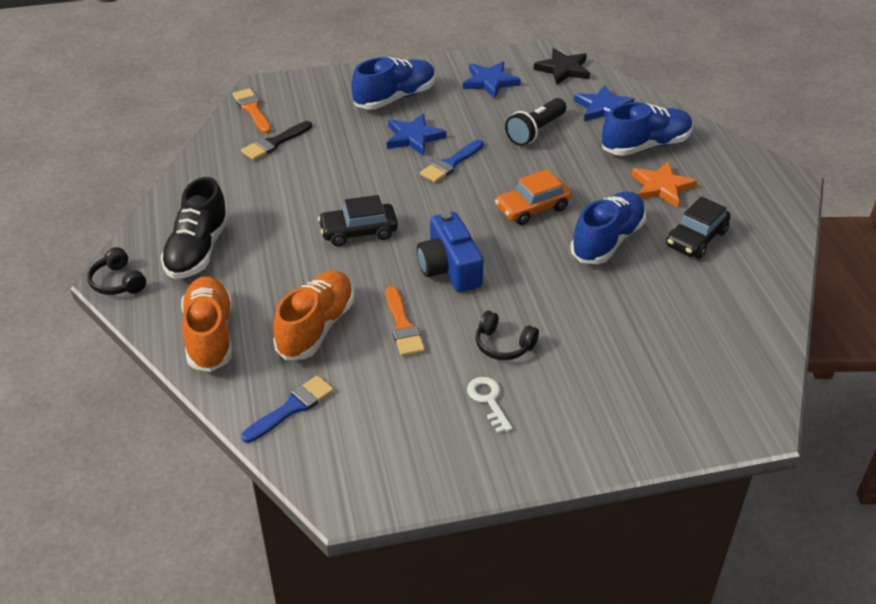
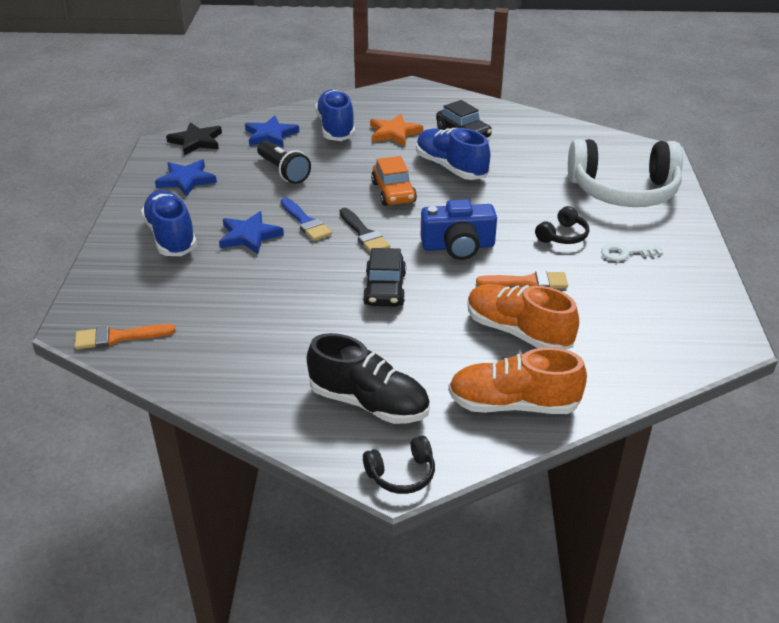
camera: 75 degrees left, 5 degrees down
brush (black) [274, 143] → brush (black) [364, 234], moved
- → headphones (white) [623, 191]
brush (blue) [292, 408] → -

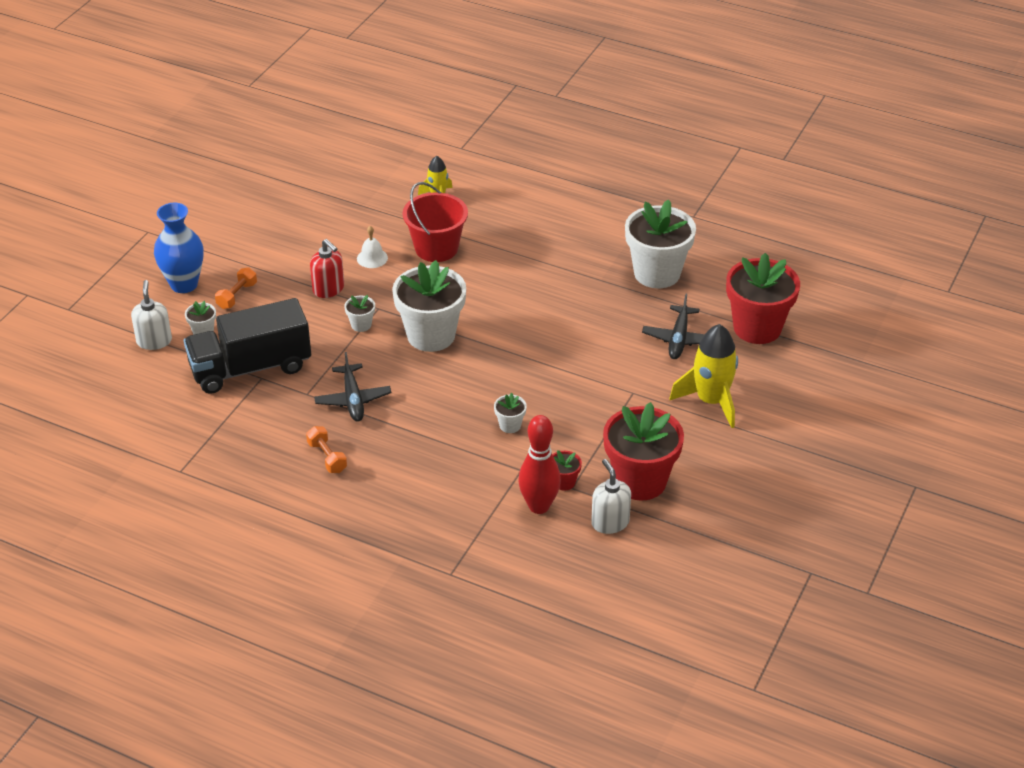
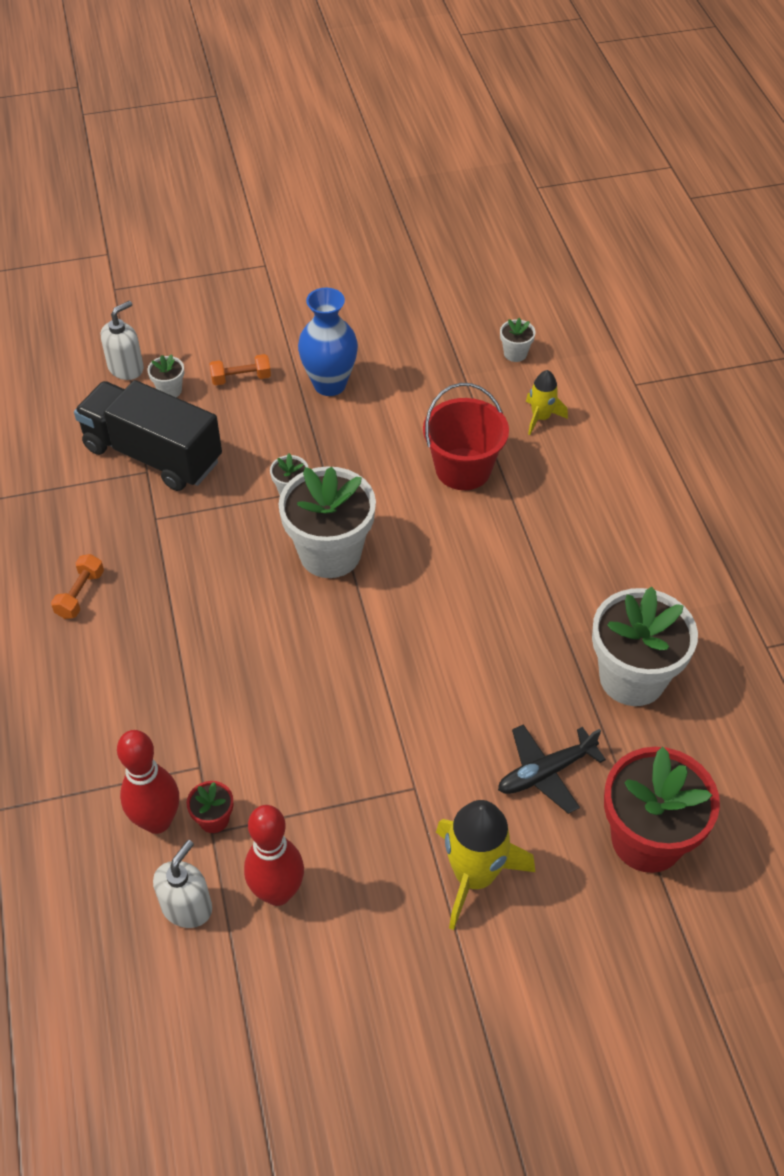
camera: 50 degrees right, 10 degrees up
flower pot (red) [640, 481] → bowling pin (red) [277, 892]
vase (blue) [184, 284] → vase (blue) [329, 384], moved
flower pot (white) [510, 425] → flower pot (white) [515, 353], moved
soap dispenser (red) [328, 289] → -
plane (black) [353, 399] → -
bell (white) [372, 258] → -

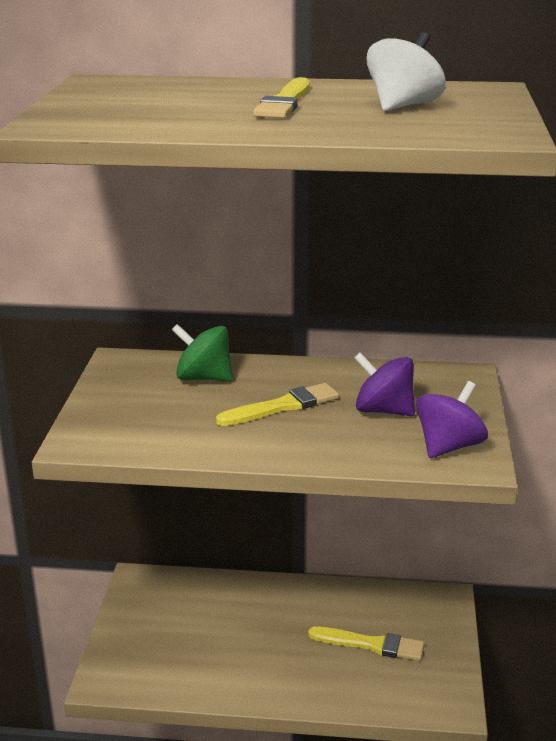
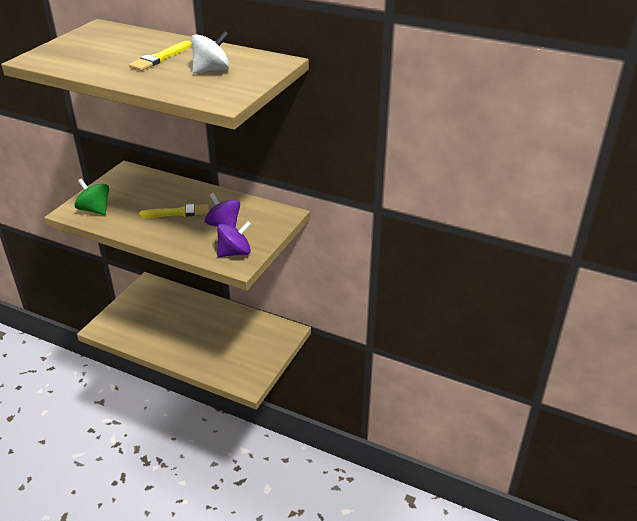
camera: 20 degrees right, 10 degrees up
spinning top (green) [203, 378] → spinning top (green) [95, 210], moved
brush (yellow) [371, 644] → -

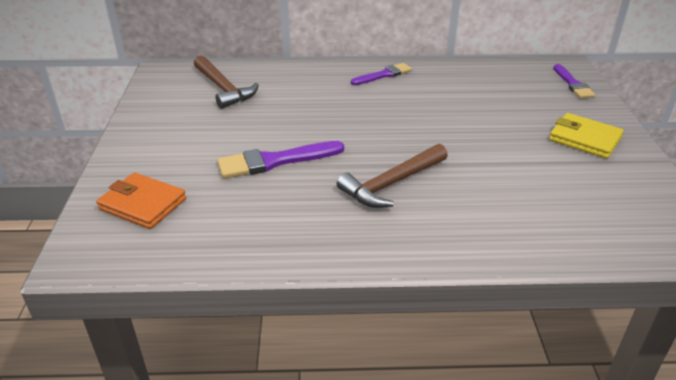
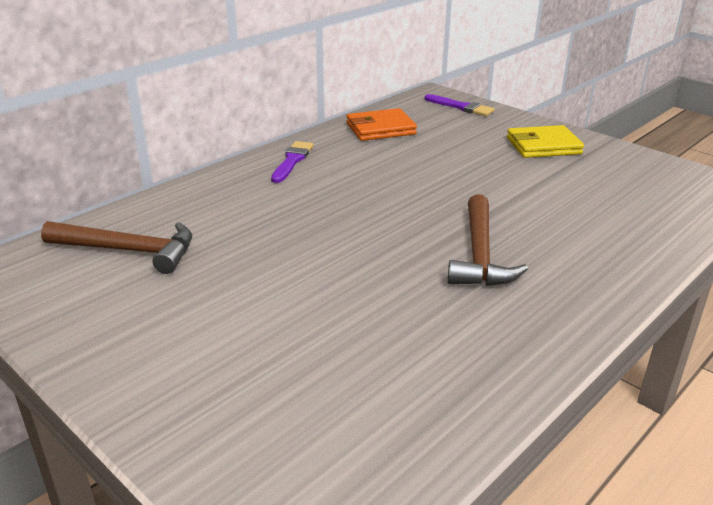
camera: 45 degrees left, 5 degrees down
wallet (orange) [143, 204] → wallet (orange) [380, 129], moved
brush (purple) [275, 161] → -

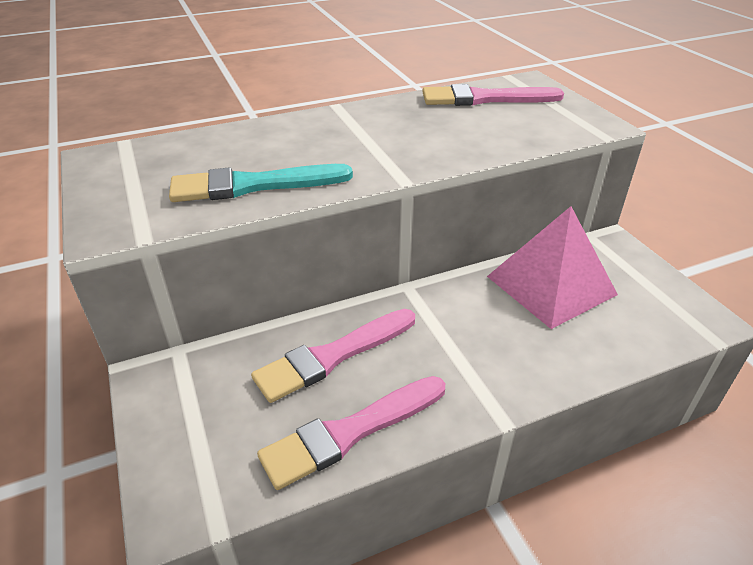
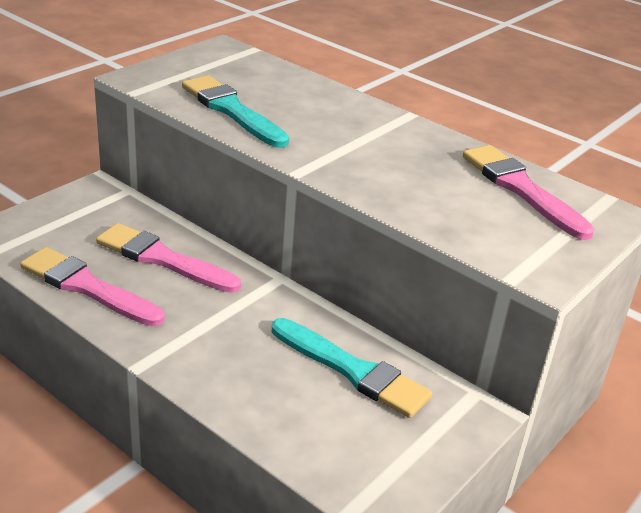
camera: 60 degrees right, 5 degrees down
pyramid (pink) [551, 285] → brush (turquoise) [352, 370]

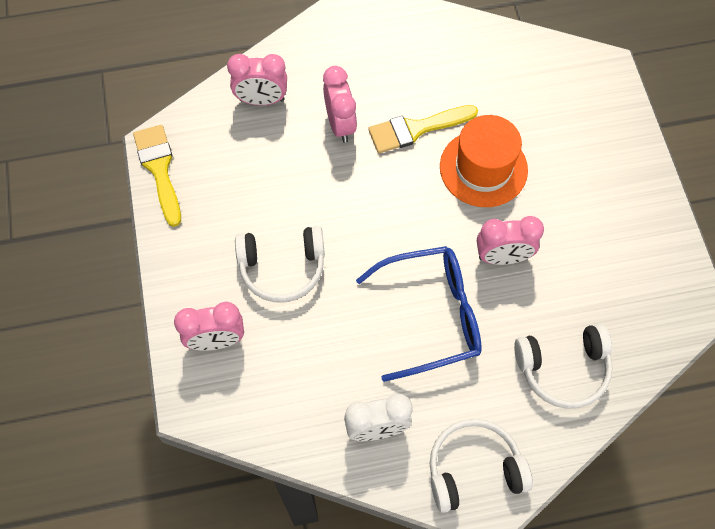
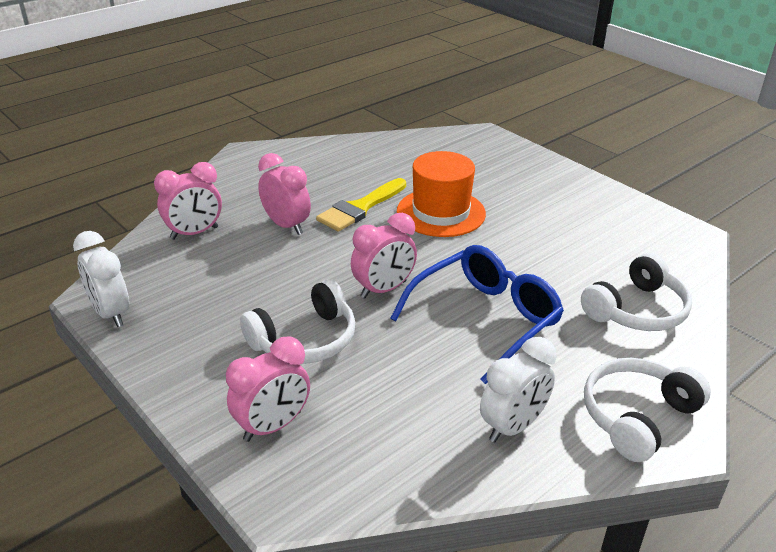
camera: 30 degrees left, 30 degrees down
brush (yellow) [159, 169] → clock (white) [111, 313]
clock (pink) [502, 257] → clock (pink) [383, 289], moved

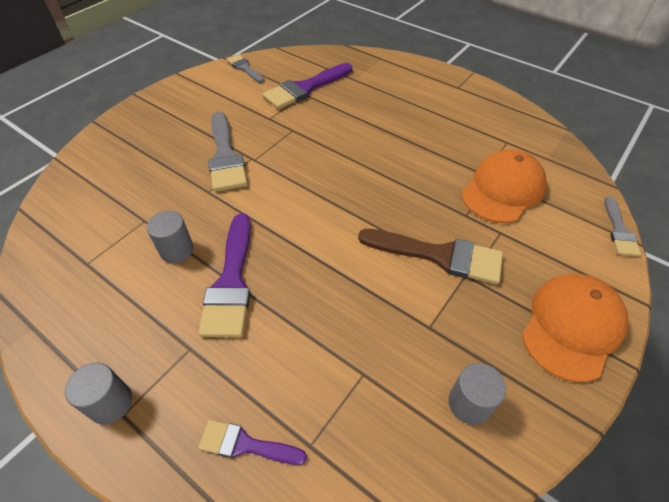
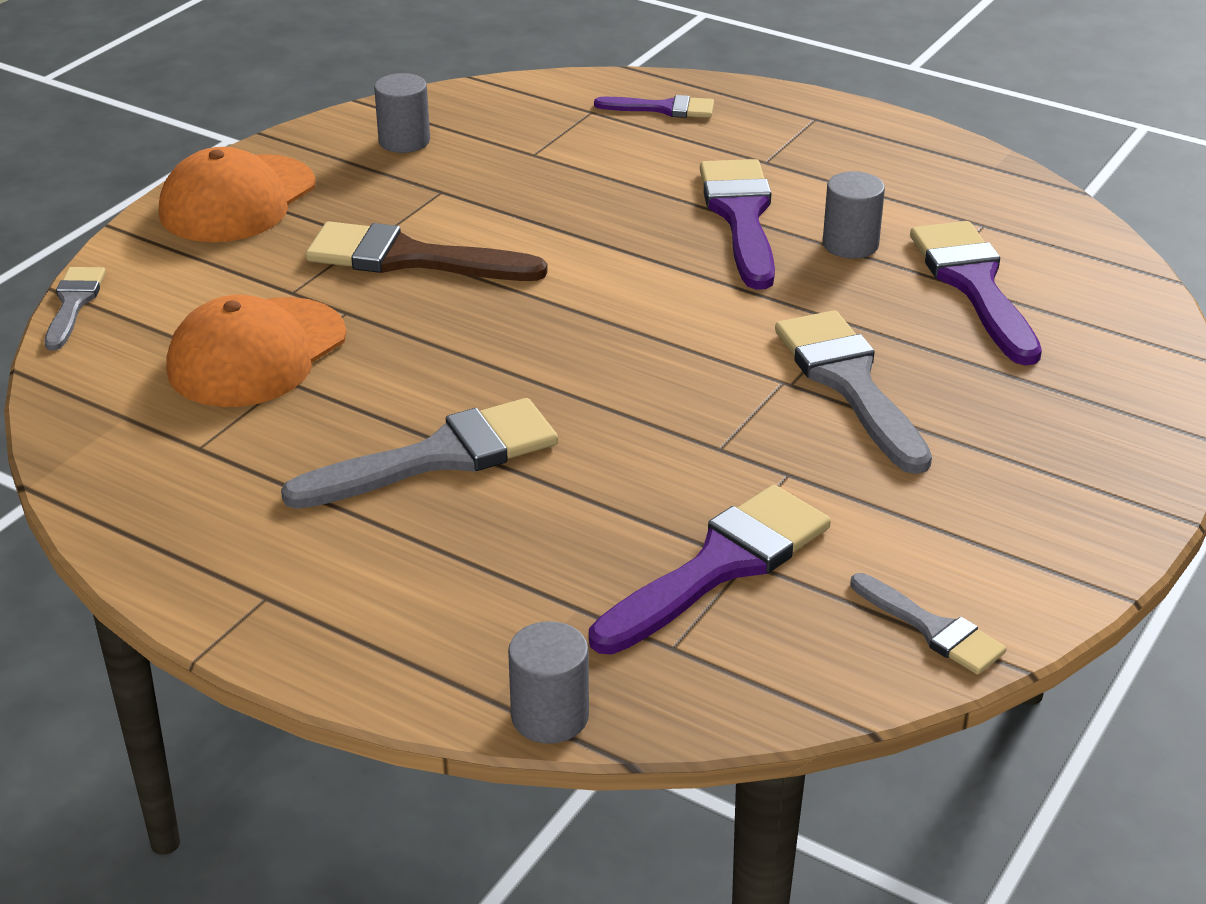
camera: 175 degrees right, 15 degrees down
- → brush (grey) [438, 457]
cylinder (grey) [111, 403] → cylinder (grey) [550, 716], moved
- → brush (purple) [974, 285]

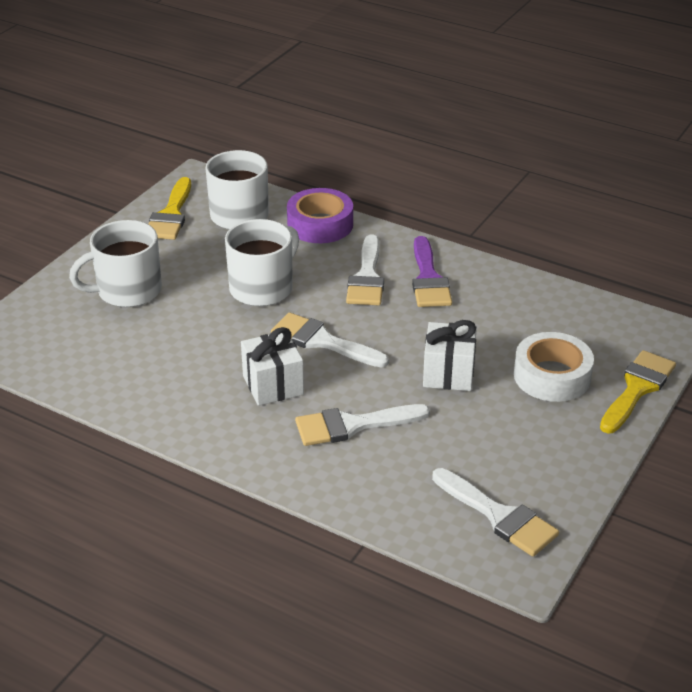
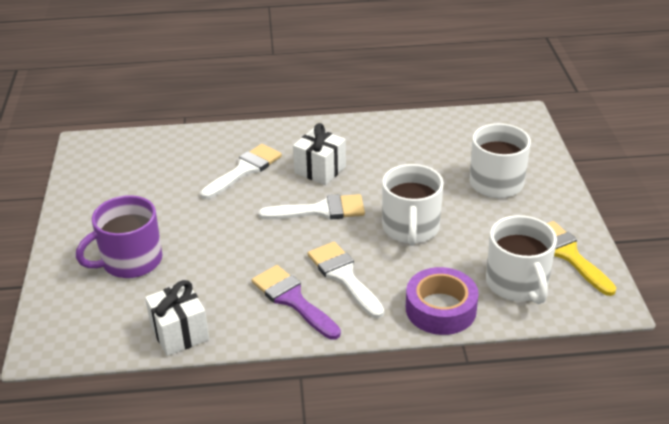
camera: 145 degrees right, 0 degrees up
tape (white) [552, 376] → mug (purple) [130, 261]
gift (white) [448, 373] → gift (white) [180, 333], moved
brush (white) [499, 516] → -
brush (yellow) [637, 388] → -

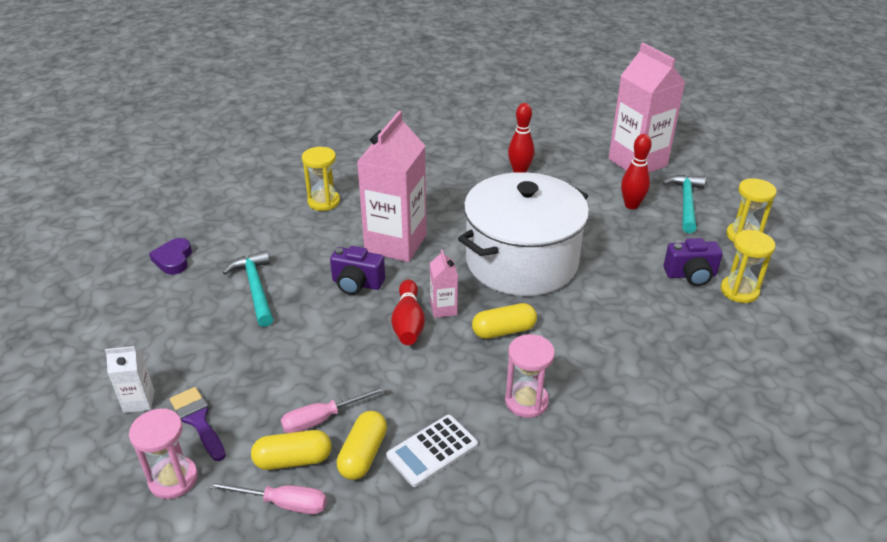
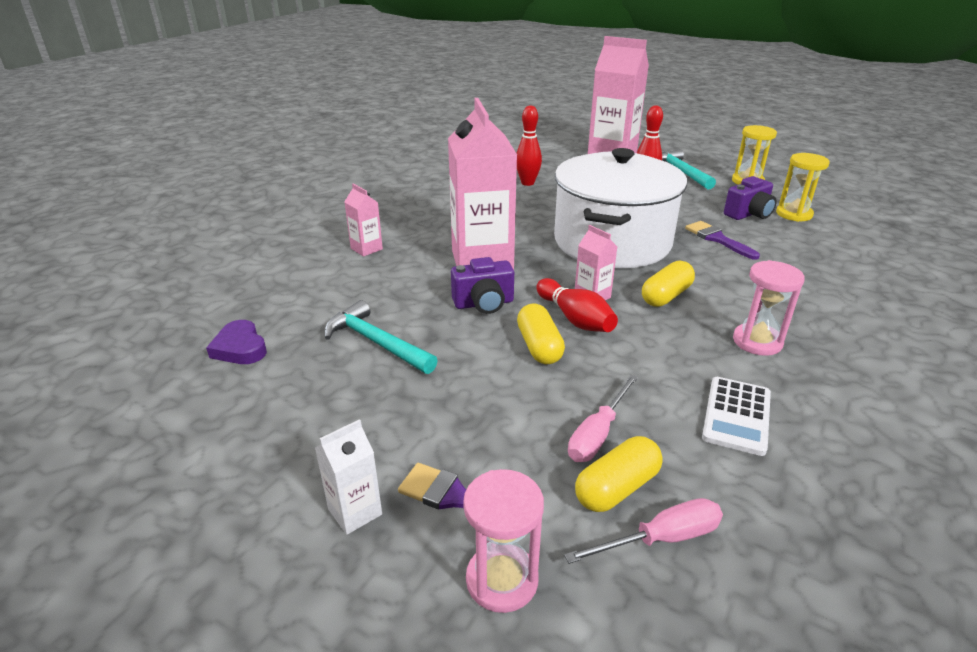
camera: 30 degrees left, 5 degrees down
hourglass (yellow) [324, 202] → carton (pink) [366, 249]
capsule (yellow) [363, 454] → capsule (yellow) [539, 346], moved
- → brush (purple) [717, 239]

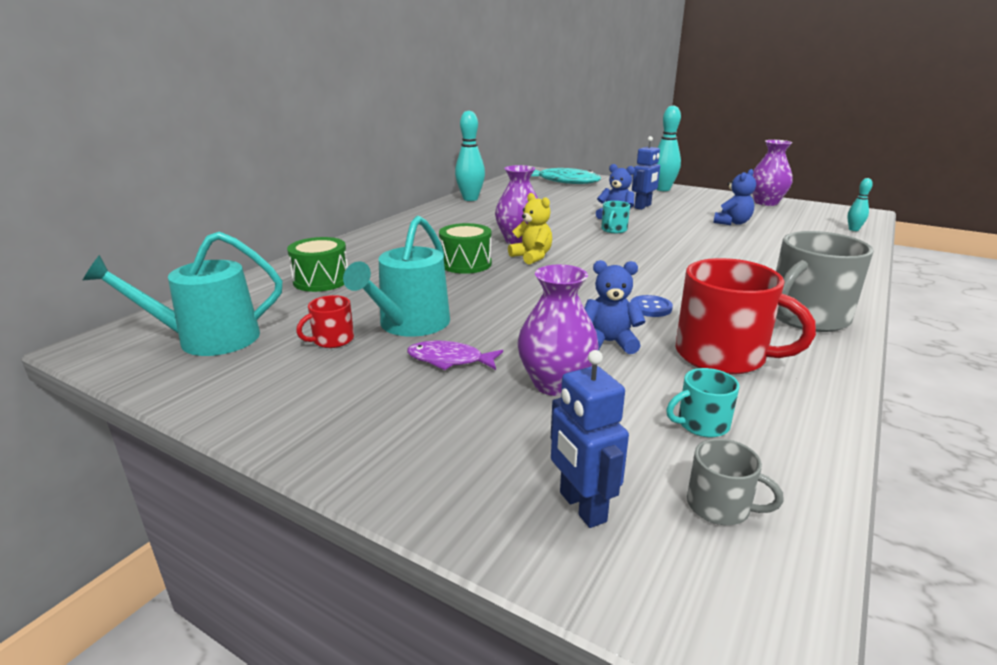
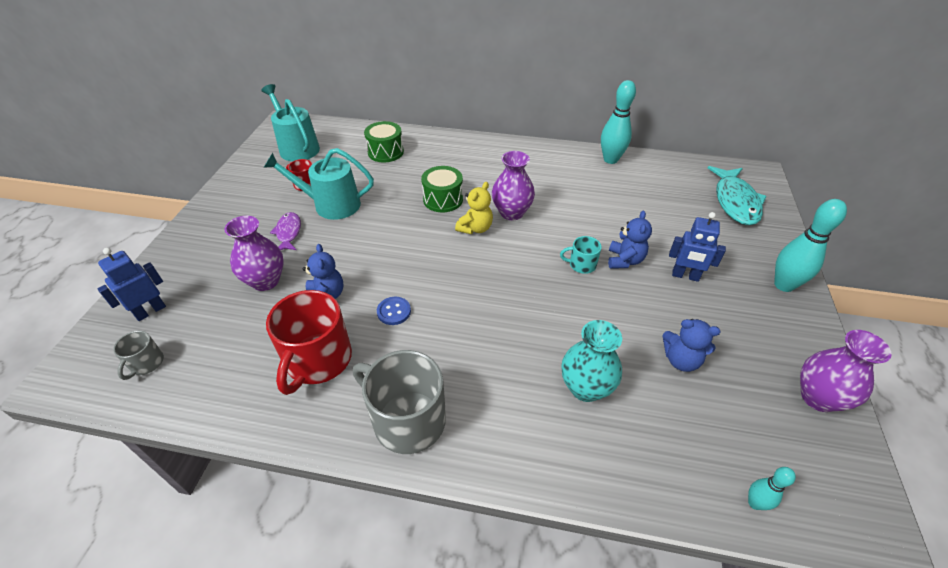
camera: 70 degrees right, 20 degrees up
- → vase (turquoise) [585, 388]
mug (turquoise) [701, 424] → -

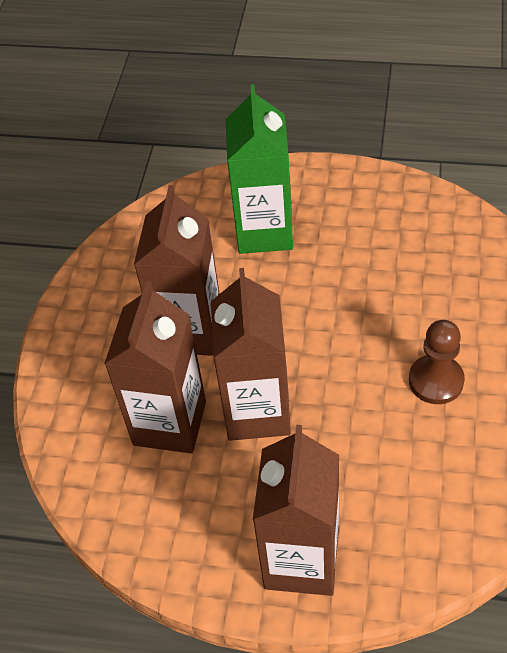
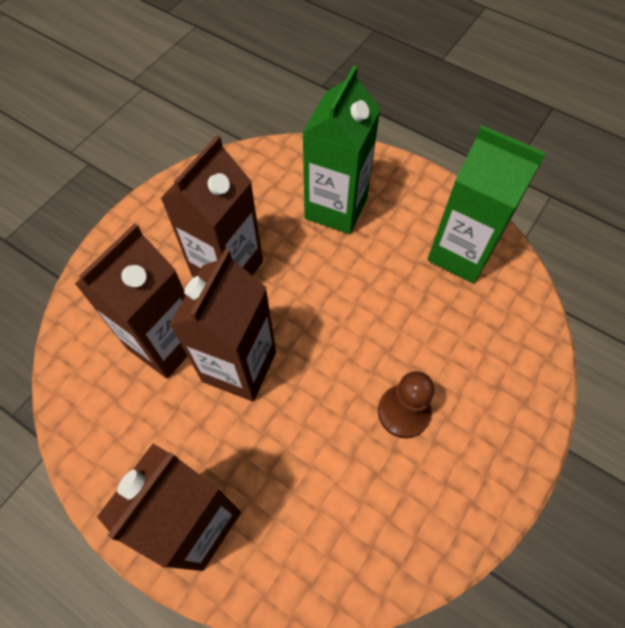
camera: 20 degrees right, 10 degrees up
- → carton (green) [461, 254]

